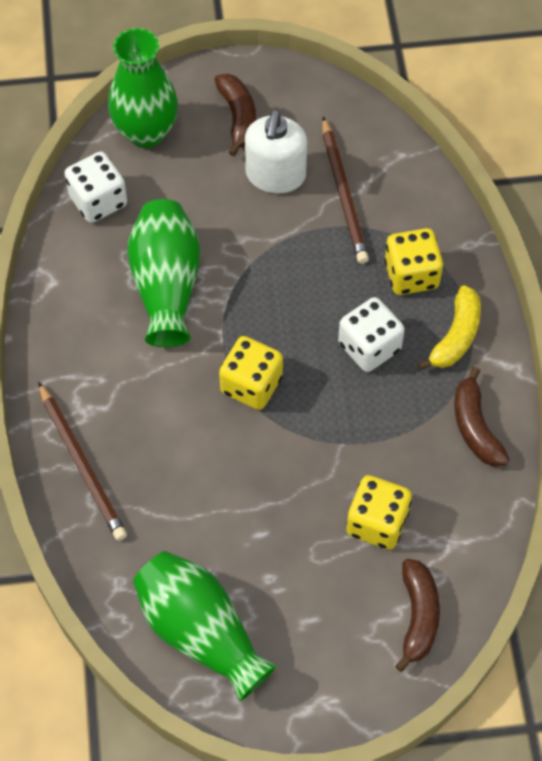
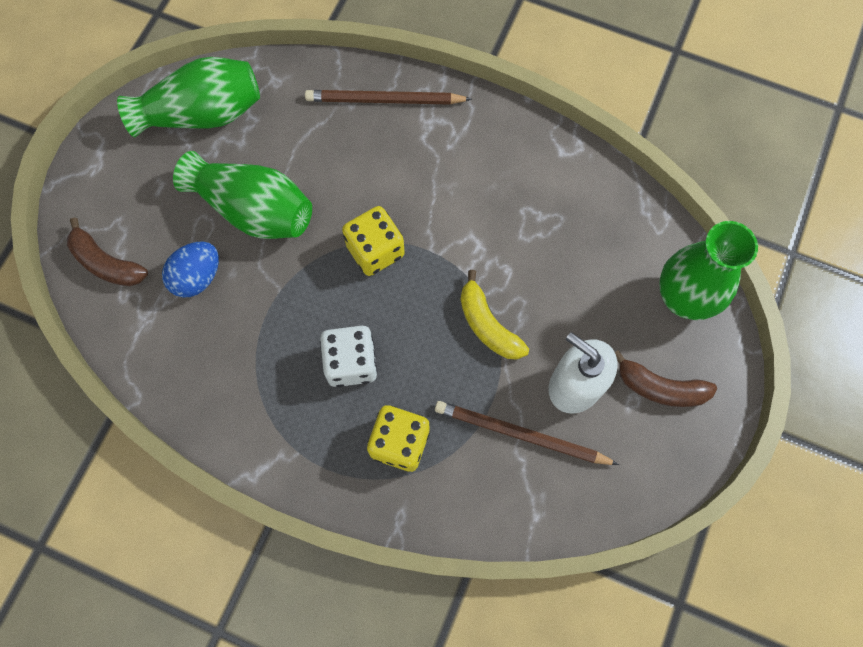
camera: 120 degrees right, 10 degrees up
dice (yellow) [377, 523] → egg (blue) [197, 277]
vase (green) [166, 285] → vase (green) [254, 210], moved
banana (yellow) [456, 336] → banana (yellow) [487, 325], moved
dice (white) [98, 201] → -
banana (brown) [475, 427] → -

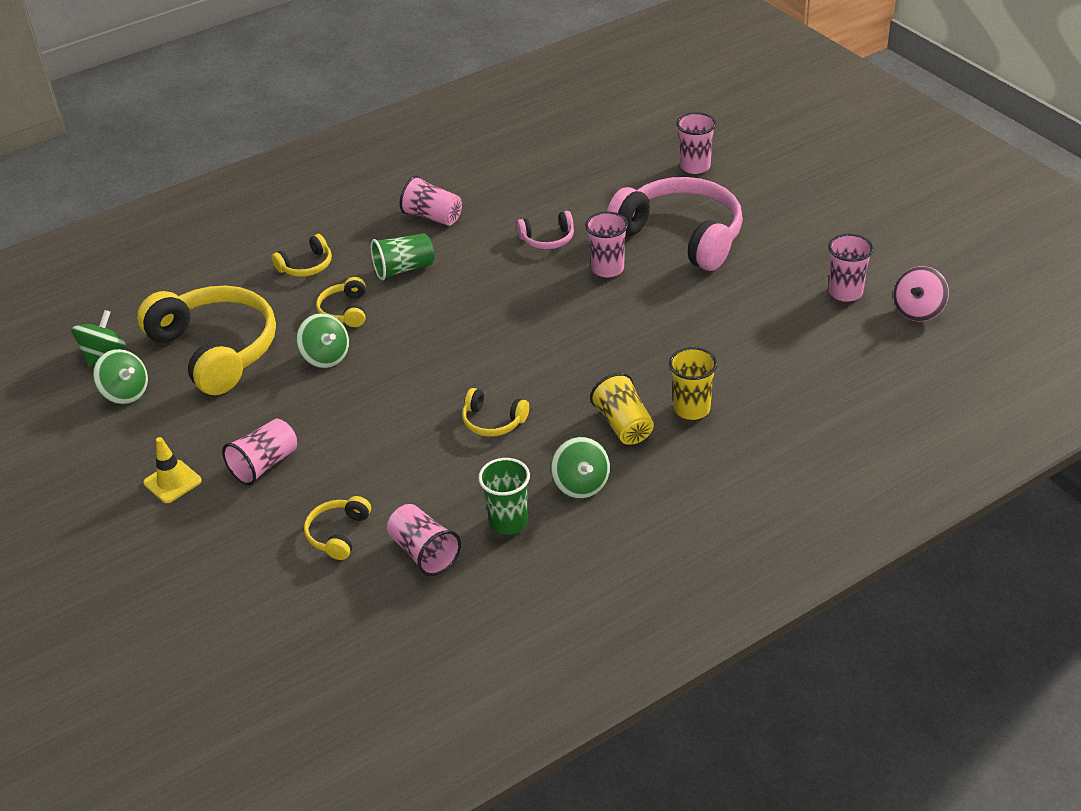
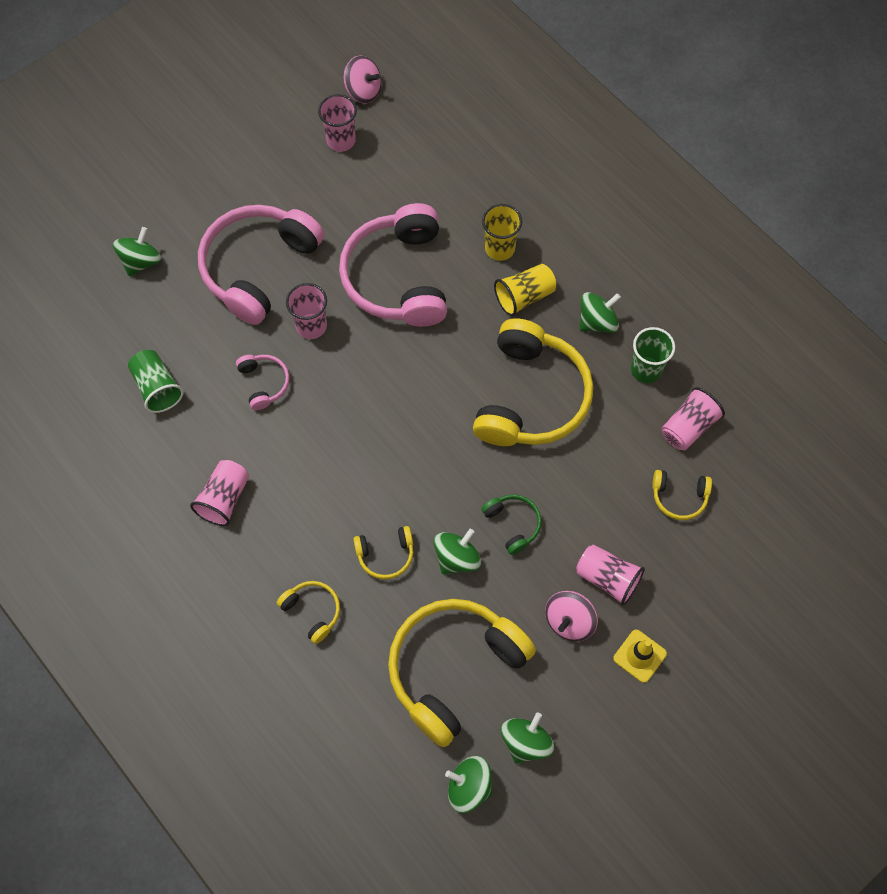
camera: 100 degrees left, 25 degrees up
cup (pink) [695, 166] → spinning top (green) [141, 261]
cup (green) [404, 269] → cup (green) [157, 388], moved
- → headphones (pink) [398, 277]
headphones (yellow) [493, 421] → headphones (yellow) [531, 397], x2.25
- → headphones (green) [513, 524]
- → spinning top (pink) [569, 621]

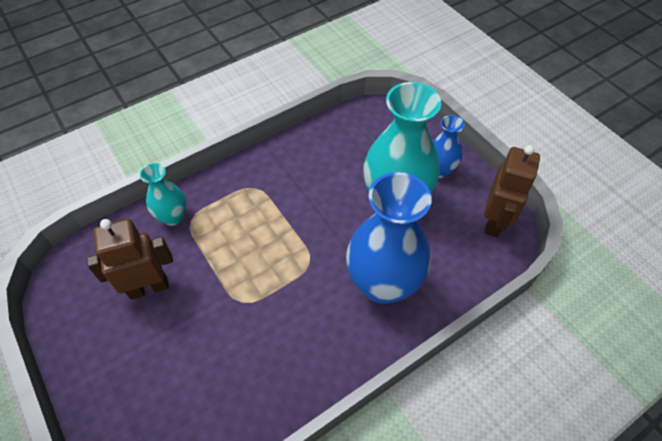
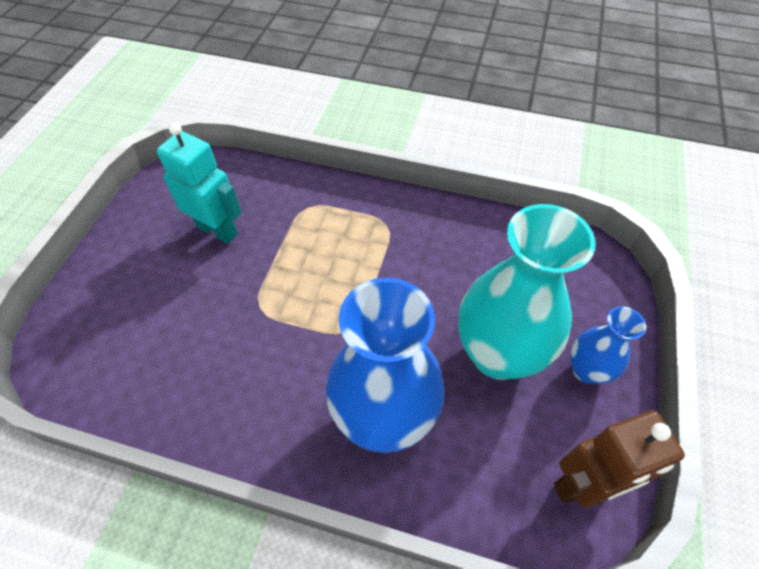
camera: 50 degrees right, 0 degrees up
robot (brown) [149, 287] → robot (turquoise) [218, 230]
vase (turquoise) [173, 217] → -

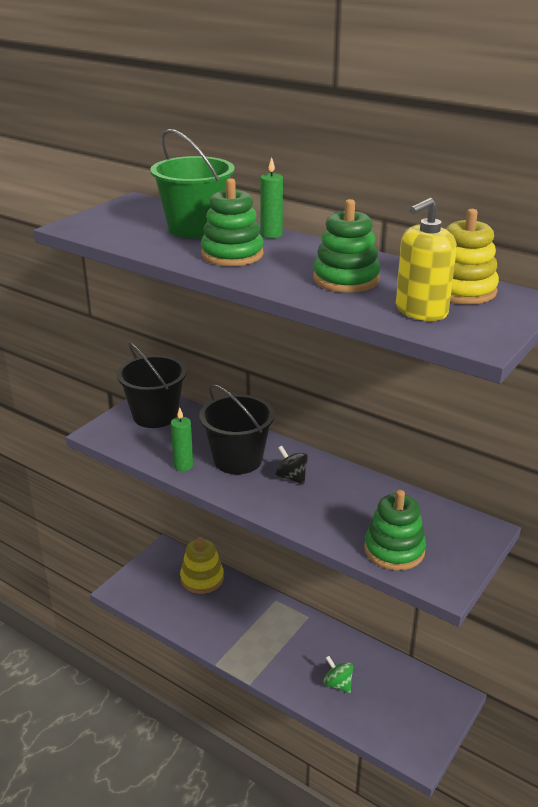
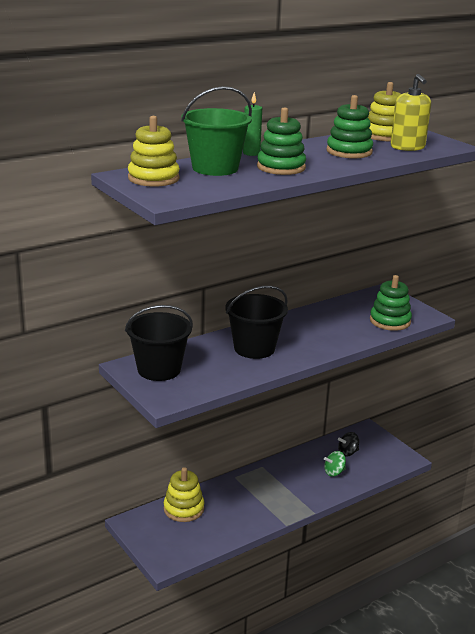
camera: 70 degrees left, 5 degrees down
- → stacking toy (yellow) [153, 178]
spinning top (black) [291, 477] → spinning top (black) [347, 452], moved
candle (green) [183, 465] → -

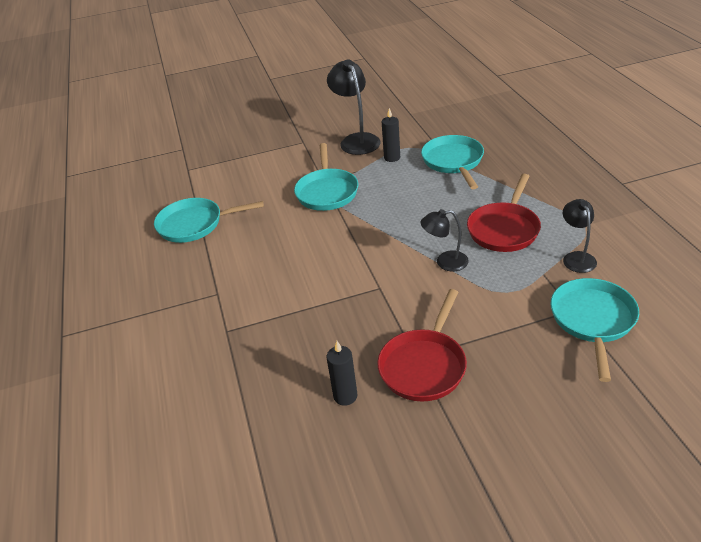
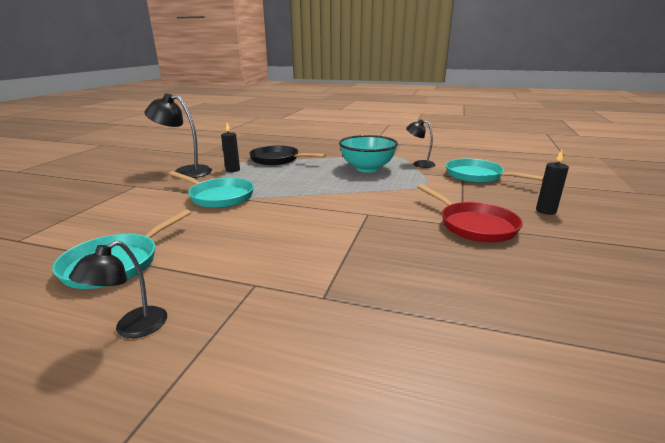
camera: 60 degrees left, 15 degrees down
lamp (black) [445, 262] → lamp (black) [132, 328], moved
pan (turquoise) [453, 162] → pan (black) [278, 159]
pan (red) [504, 229] → bowl (turquoise) [367, 168]
candle (black) [345, 396] → candle (black) [545, 211], moved

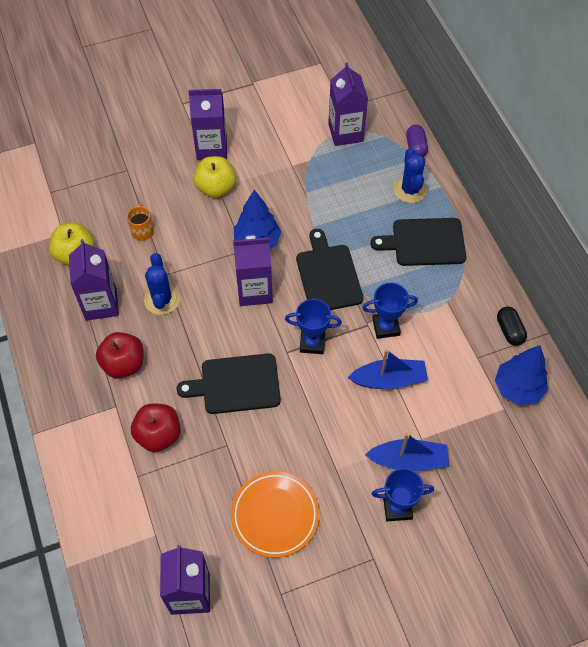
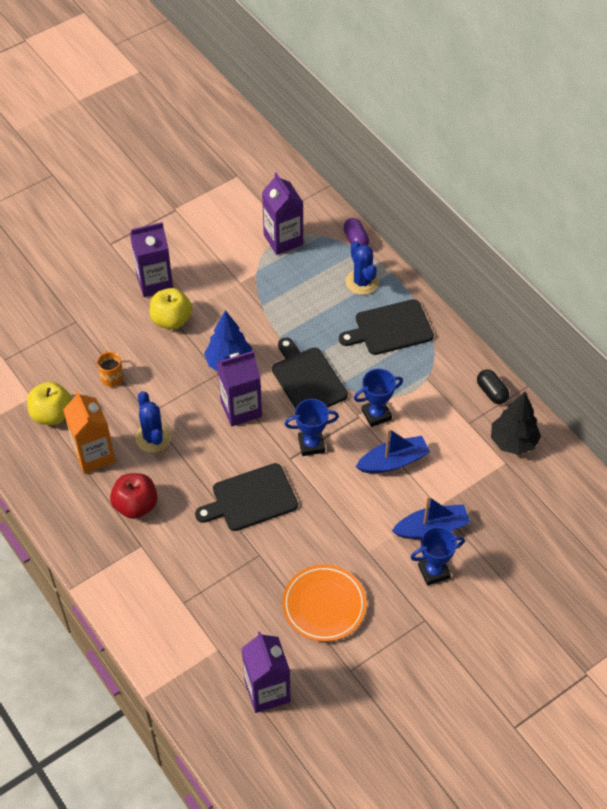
camera: 15 degrees left, 5 degrees down
carton (purple) [101, 304] → carton (orange) [94, 455]
tree (blue) [517, 388] → tree (black) [513, 442]
apple (red) [158, 435] → -

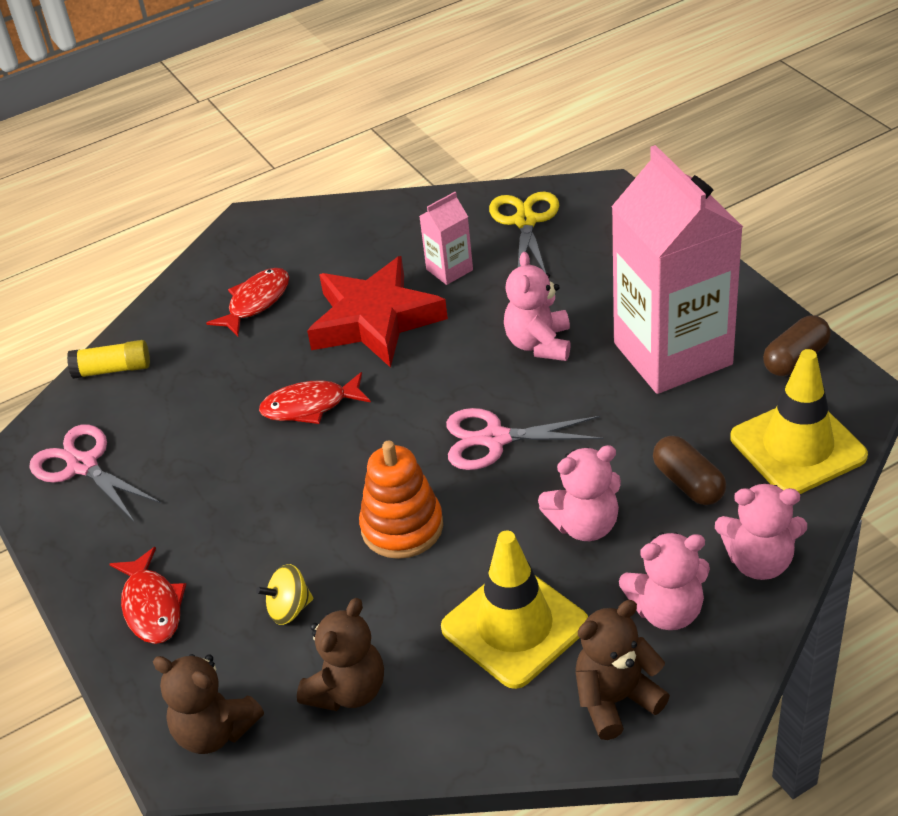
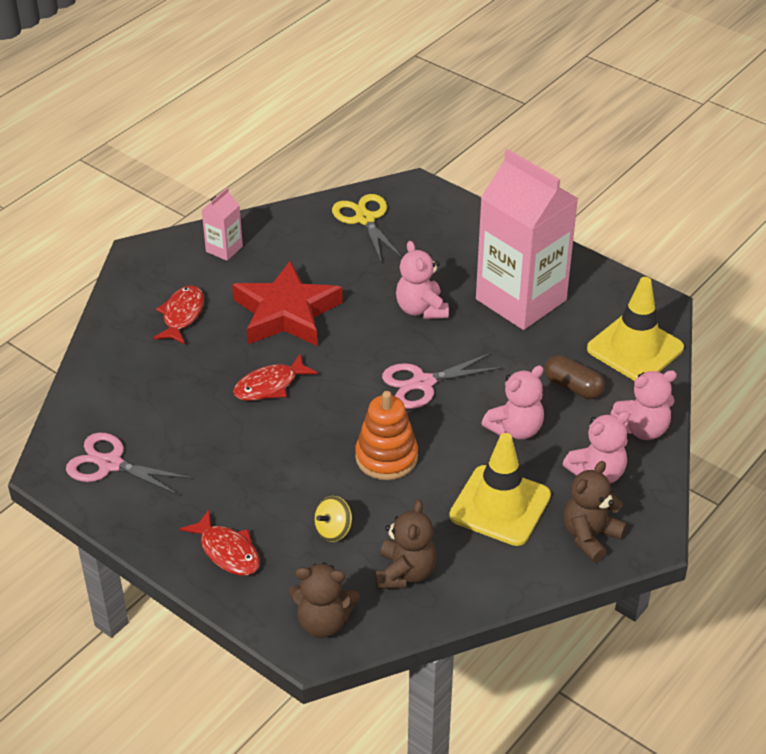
camera: 25 degrees left, 0 degrees up
carton (pink) [449, 270] → carton (pink) [224, 249], moved
glue stick (yellow) [112, 369] → -
capsule (brown) [795, 359] → -

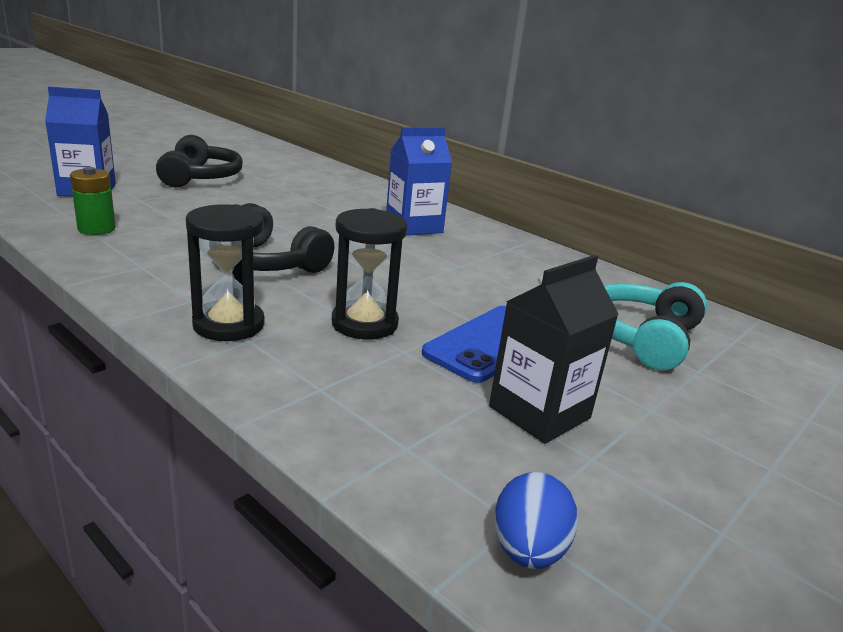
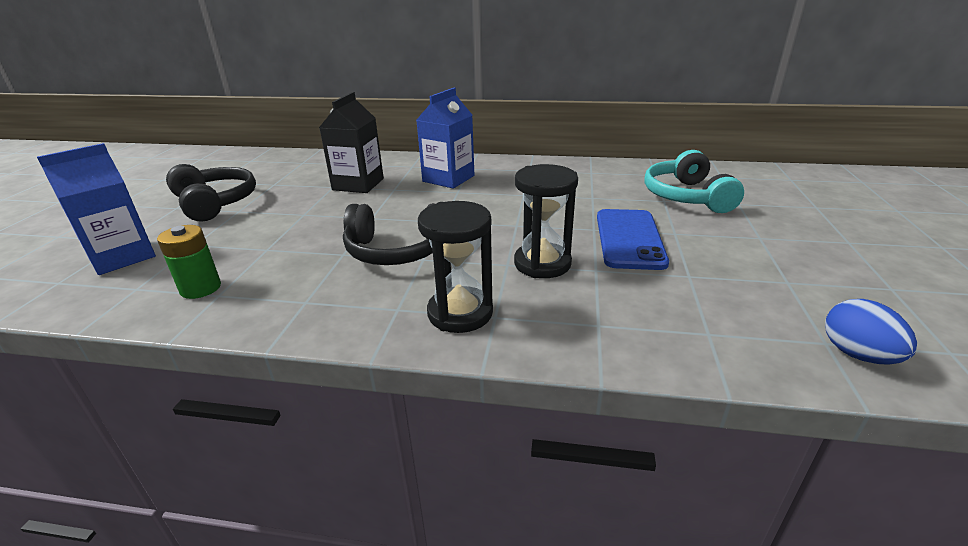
camera: 30 degrees left, 5 degrees up
carton (black) [539, 412] → carton (black) [358, 184], moved

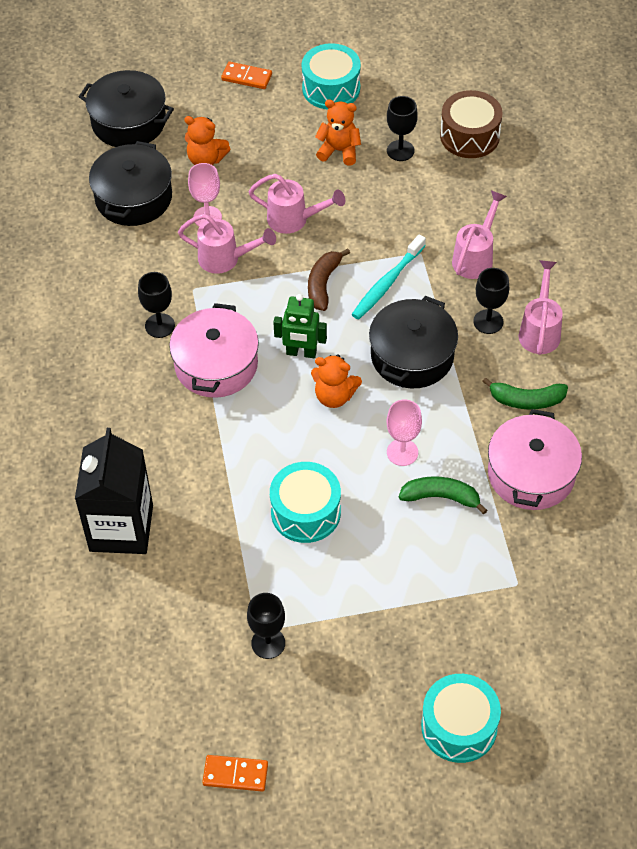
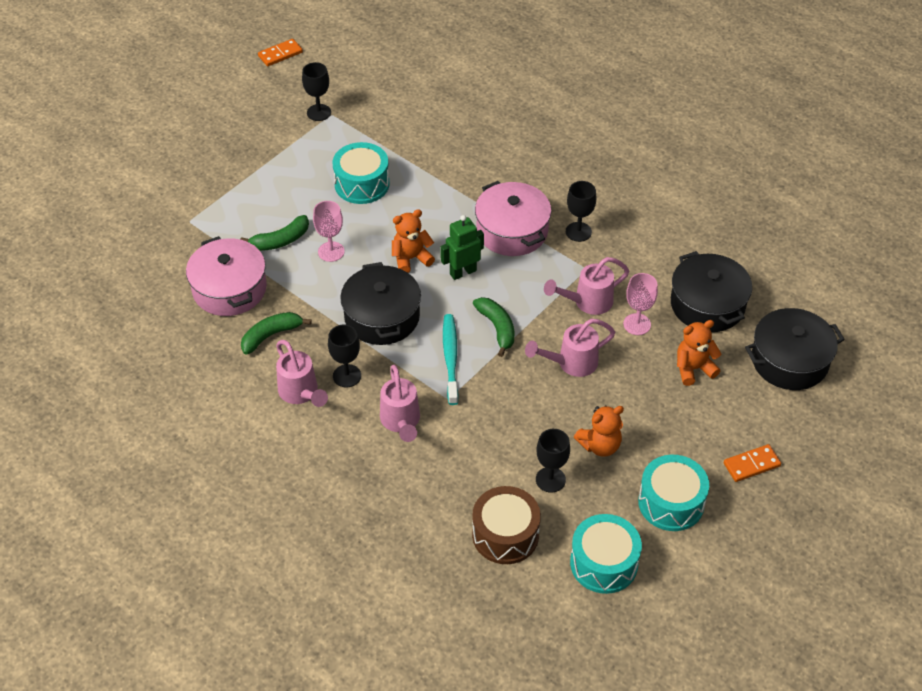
camera: 140 degrees right, 5 degrees down
banana (brown) [323, 284] → banana (green) [497, 328]
drum (turquoise) [459, 726] → drum (turquoise) [604, 563], moved
carton (black) [121, 528] → -

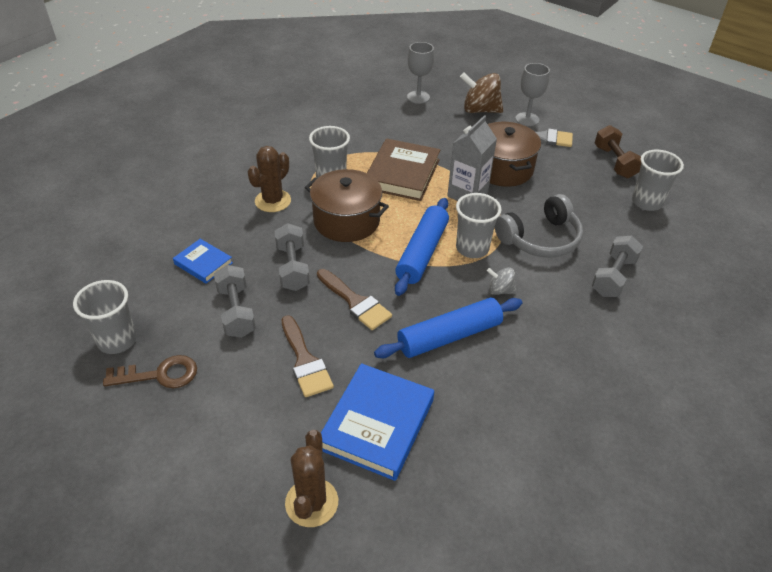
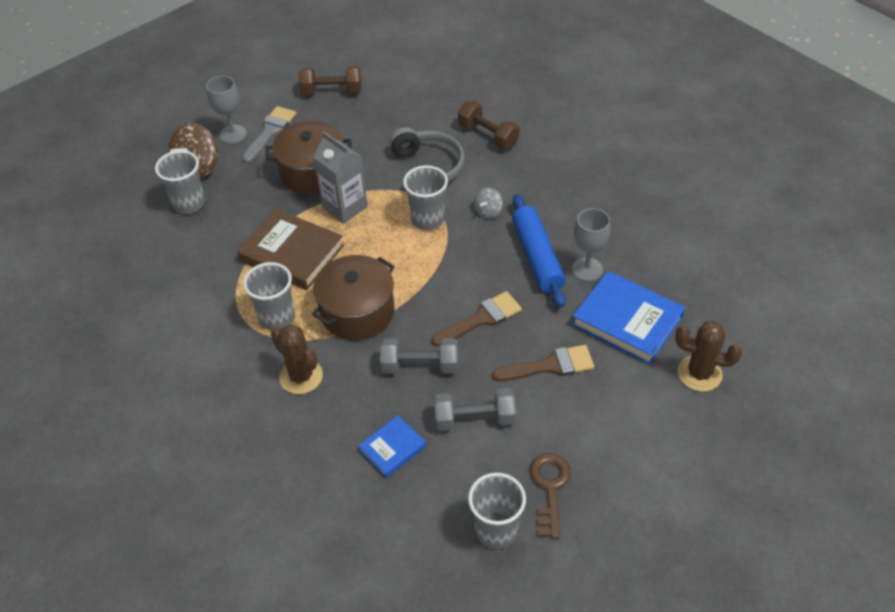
camera: 75 degrees left, 5 degrees up
cup (grey) [647, 202] → cup (grey) [189, 203], moved
dumbbell (grey) [613, 277] → dumbbell (brown) [488, 136]
goblet (grey) [418, 97] → goblet (grey) [587, 269], moved
rolling pin (blue) [422, 252] → -

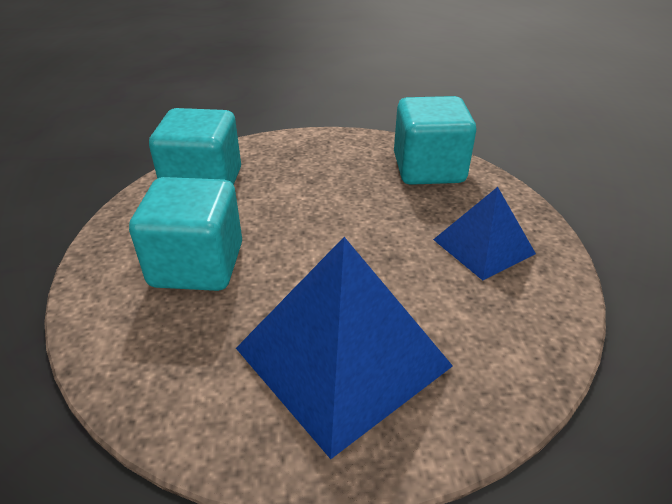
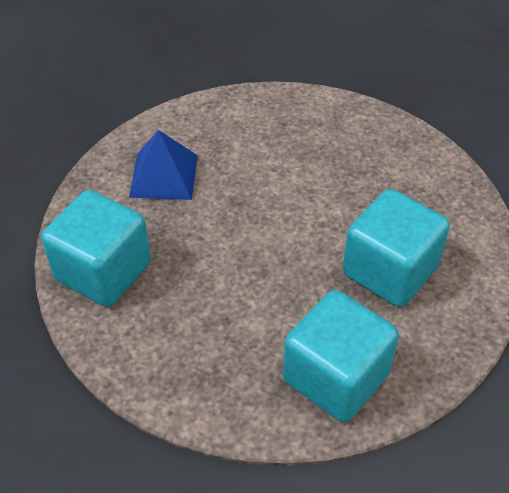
camera: 145 degrees left, 10 degrees up
pyramid (blue) [343, 356] → -

